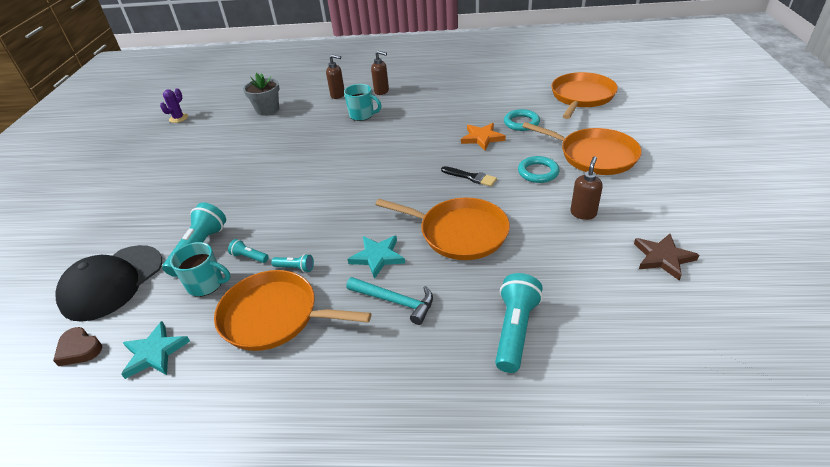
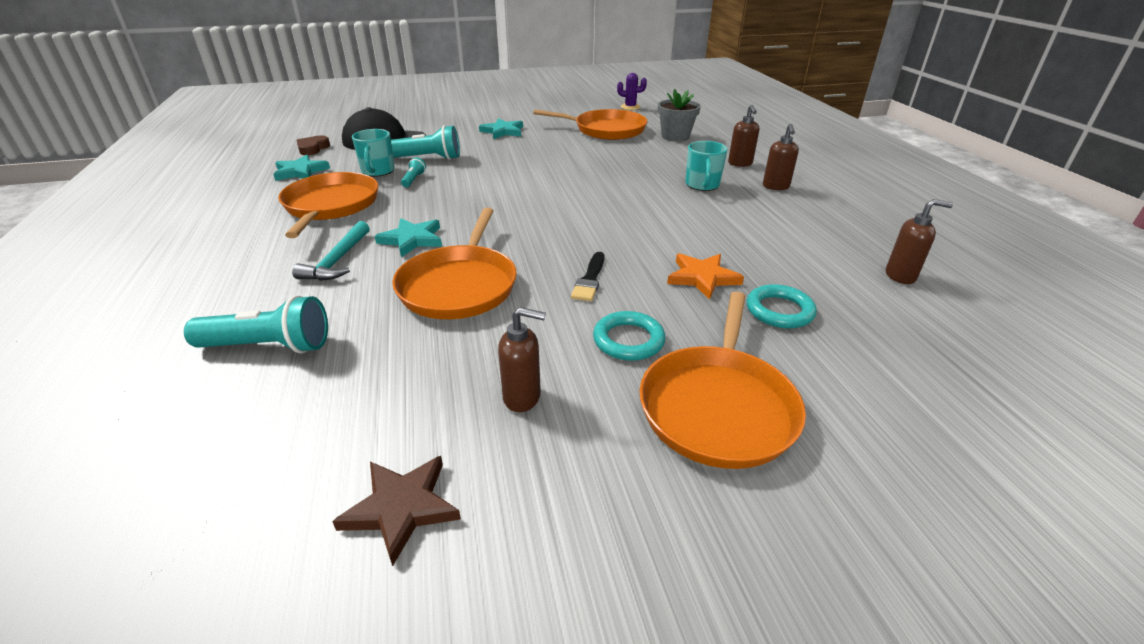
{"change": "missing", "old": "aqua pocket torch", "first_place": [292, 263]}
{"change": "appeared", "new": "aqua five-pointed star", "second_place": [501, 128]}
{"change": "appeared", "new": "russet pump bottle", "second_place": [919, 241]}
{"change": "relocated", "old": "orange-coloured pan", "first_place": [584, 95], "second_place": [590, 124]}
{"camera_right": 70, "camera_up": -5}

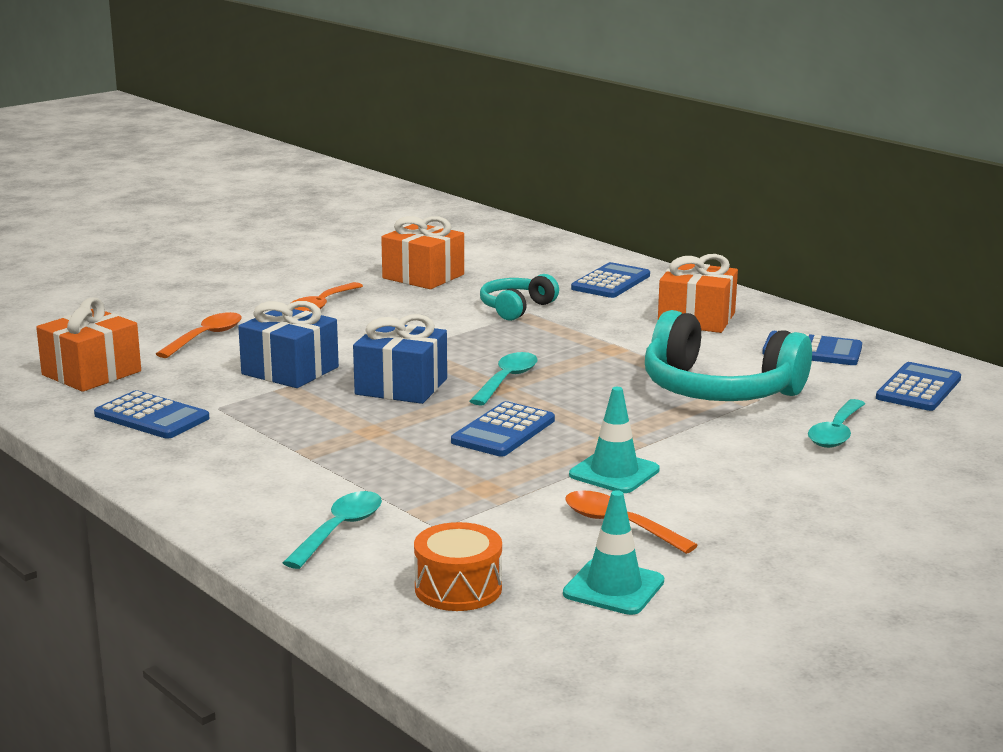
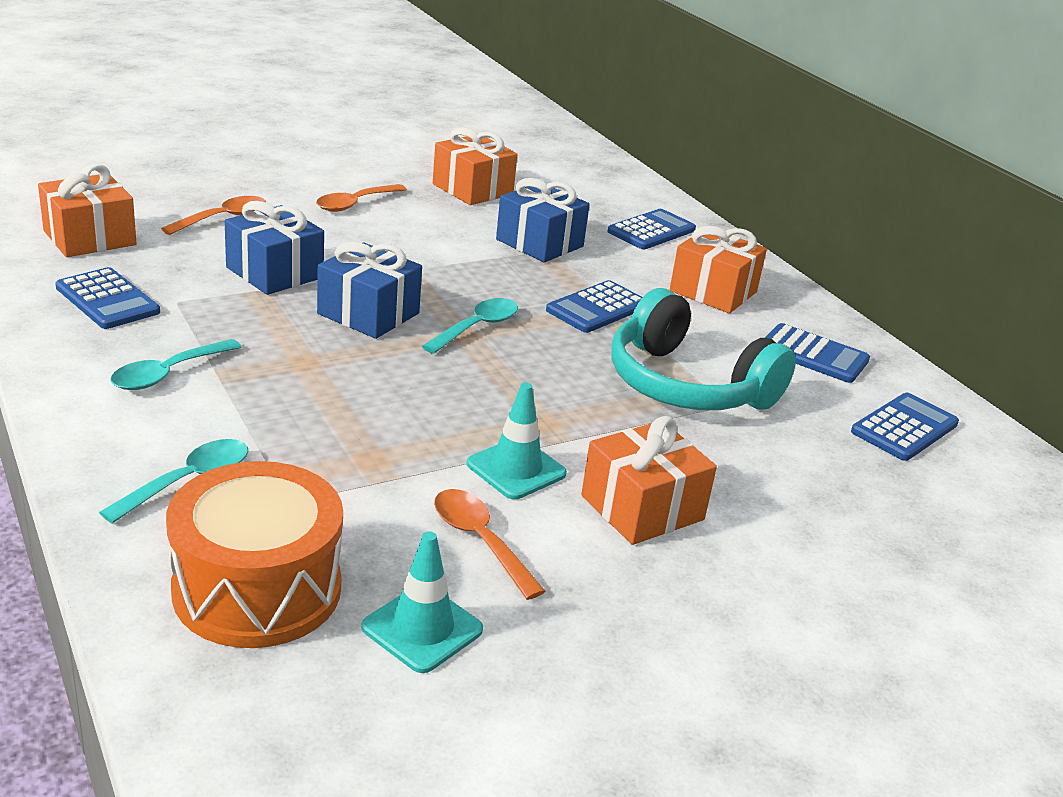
{"change": "appeared", "new": "orange-coloured present", "second_place": [649, 480]}
{"change": "relocated", "old": "royal blue pocket calculator", "first_place": [503, 429], "second_place": [594, 306]}
{"change": "relocated", "old": "aqua tablespoon", "first_place": [836, 423], "second_place": [176, 364]}
{"change": "exchanged", "old": "aqua headset", "new": "royal blue present", "first_place": [519, 297], "second_place": [543, 220]}
{"change": "size", "old": "orange-coloured drum", "first_place": [458, 566], "second_place": [254, 554], "factor": 1.71}
{"camera_right": 10, "camera_up": 10}

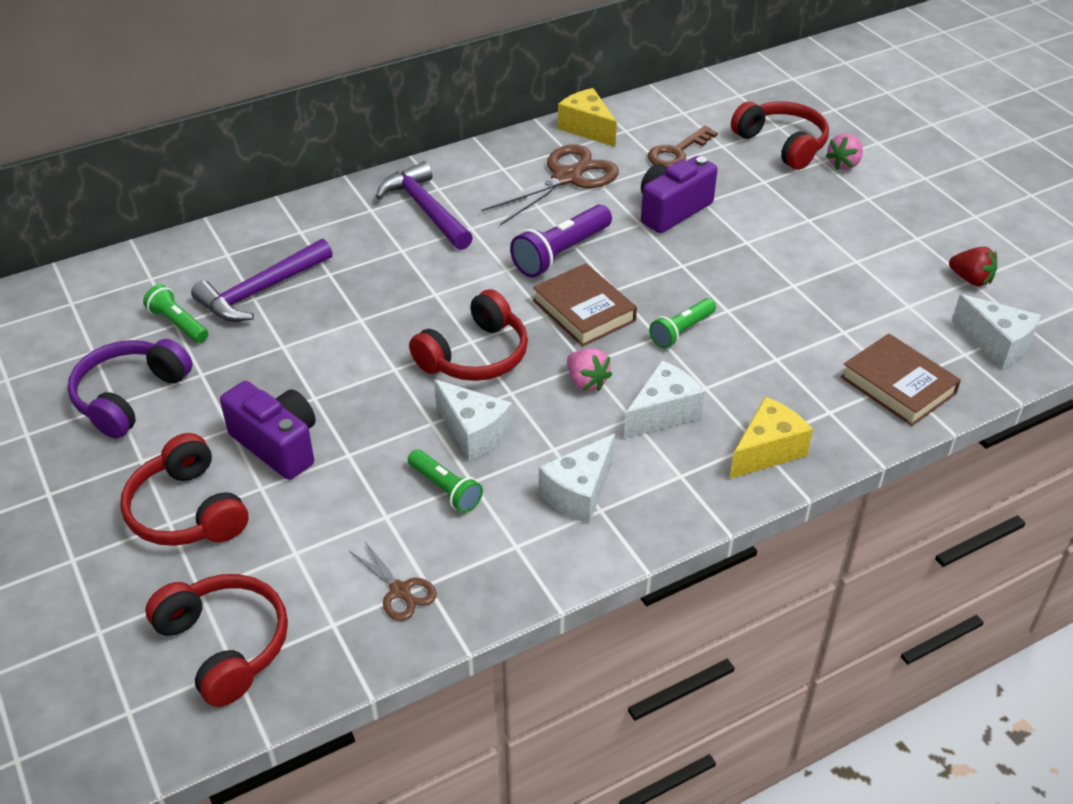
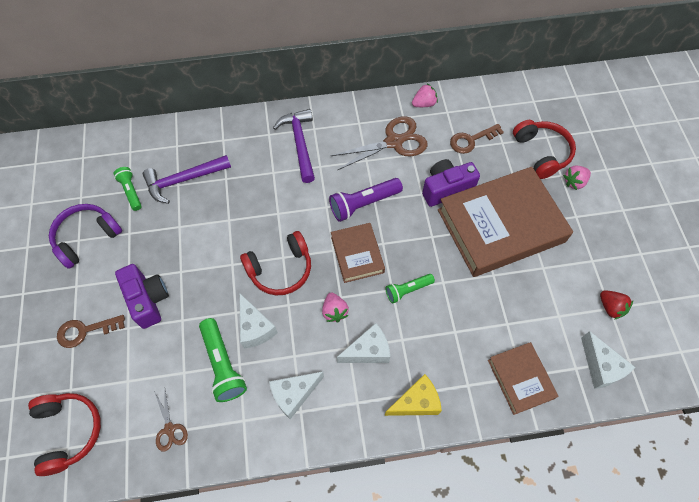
{"change": "appeared", "new": "russet hardcover", "second_place": [505, 222]}
{"change": "exchanged", "old": "crimson headset", "new": "russet latchkey", "first_place": [184, 489], "second_place": [91, 331]}
{"change": "exchanged", "old": "bright yellow cheese wedge", "new": "rosy strawberry", "first_place": [587, 117], "second_place": [425, 95]}
{"change": "size", "old": "leaf-green pocket torch", "first_place": [445, 481], "second_place": [223, 360], "factor": 1.59}
{"camera_right": 20, "camera_up": 20}

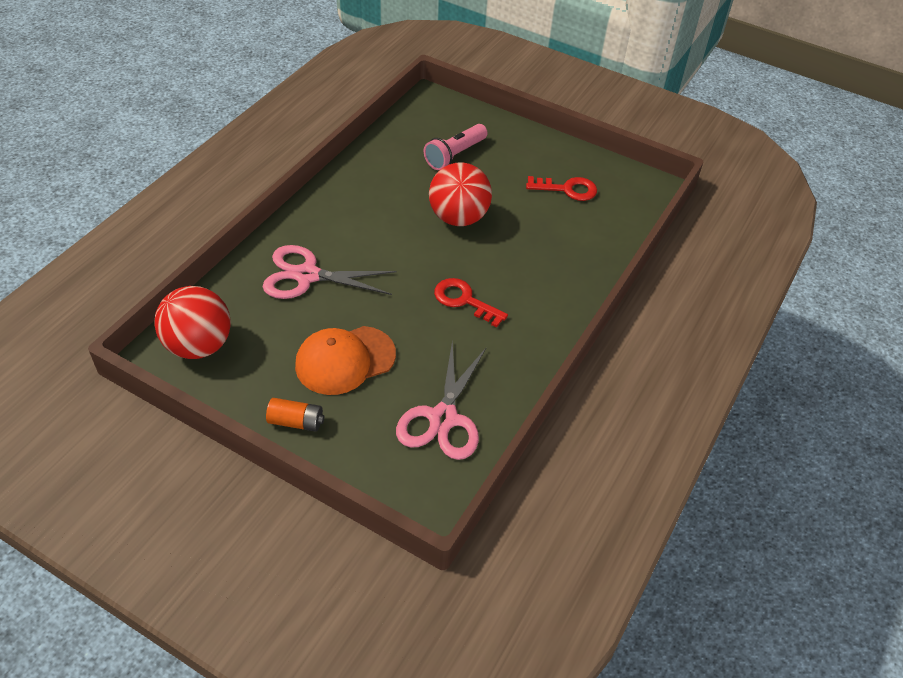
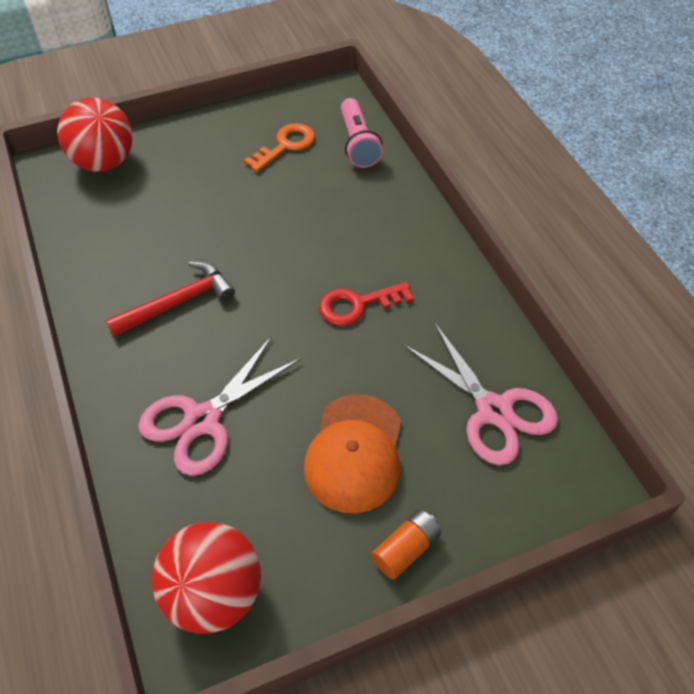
{"change": "appeared", "new": "crimson claw hammer", "second_place": [170, 299]}
{"change": "relocated", "old": "rosy pocket torch", "first_place": [456, 147], "second_place": [362, 133]}
{"change": "relocated", "old": "crimson play ball", "first_place": [460, 194], "second_place": [95, 134]}
{"change": "colour", "old": "crimson latchkey", "new": "orange-coloured latchkey", "first_place": [561, 188], "second_place": [279, 147]}
{"camera_right": -50, "camera_up": 5}

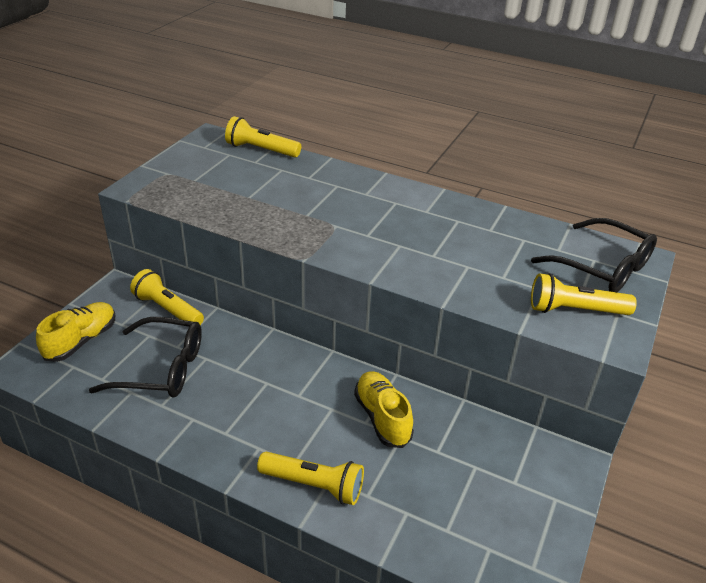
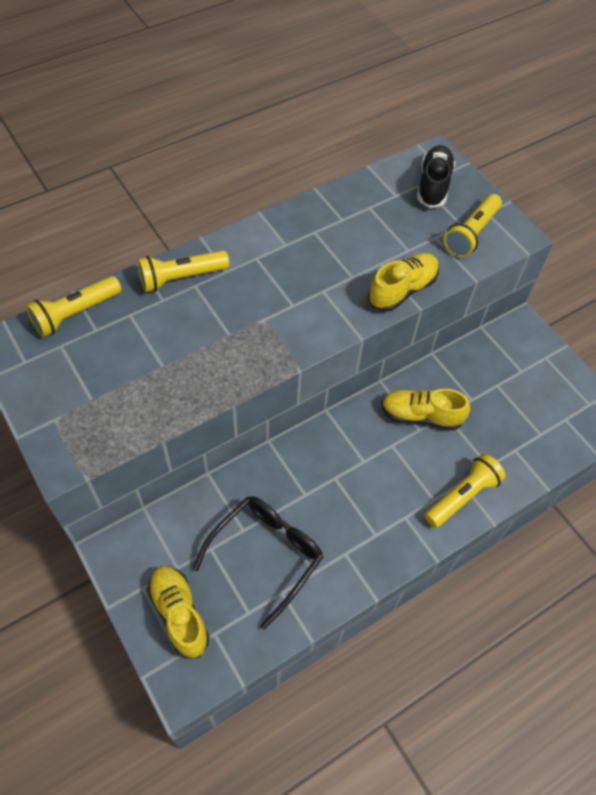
{"change": "appeared", "new": "bright yellow shoe", "second_place": [403, 282]}
{"change": "relocated", "old": "bright yellow pocket torch", "first_place": [167, 297], "second_place": [183, 271]}
{"change": "exchanged", "old": "black eyeglasses", "new": "black shoe", "first_place": [594, 255], "second_place": [436, 176]}
{"camera_right": -60, "camera_up": 20}

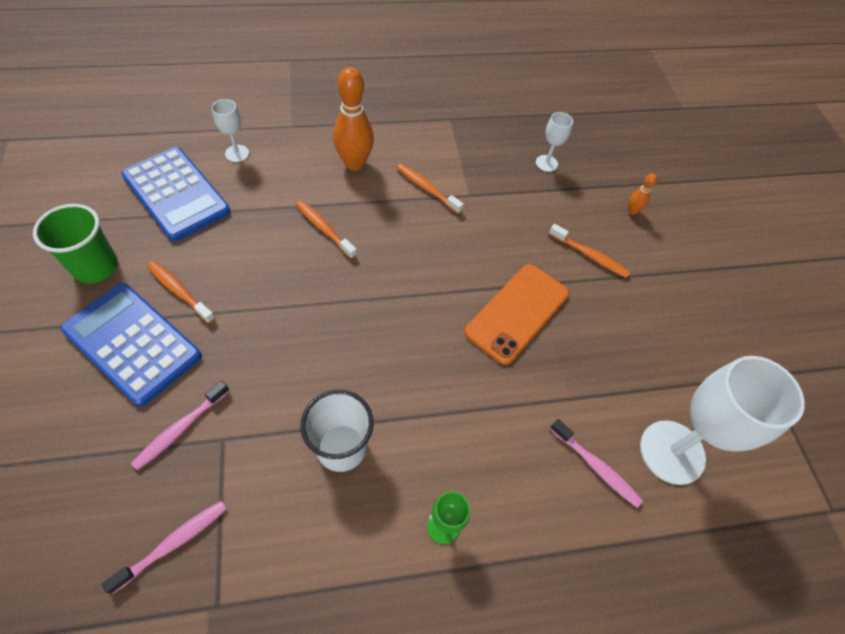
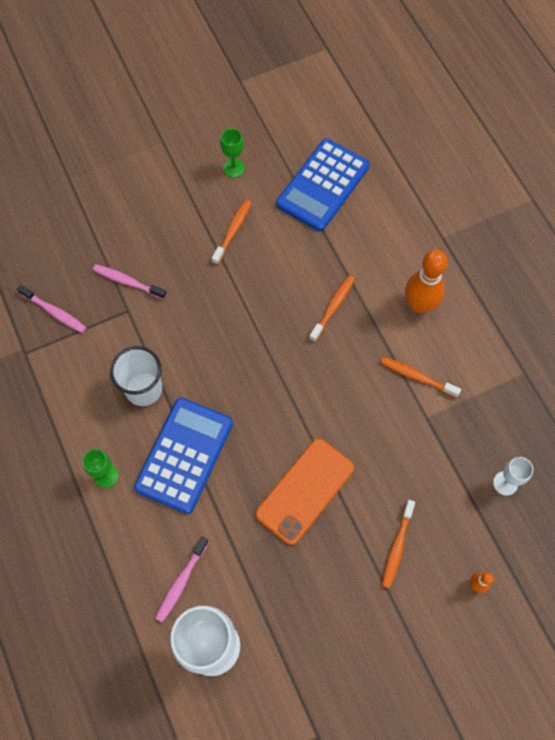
{"change": "missing", "old": "pure white goblet", "first_place": [230, 130]}
{"change": "relocated", "old": "royal blue pocket calculator", "first_place": [131, 345], "second_place": [183, 456]}
{"change": "exchanged", "old": "leaf-green tumbler", "new": "leaf-green goblet", "first_place": [75, 243], "second_place": [232, 153]}
{"change": "spun", "old": "orange-coloured tooth brush", "first_place": [430, 189], "second_place": [421, 377], "degrees": -90}
{"change": "spun", "old": "orange-coloured mobile phone", "first_place": [516, 314], "second_place": [304, 491], "degrees": -75}
{"camera_right": 80, "camera_up": 10}

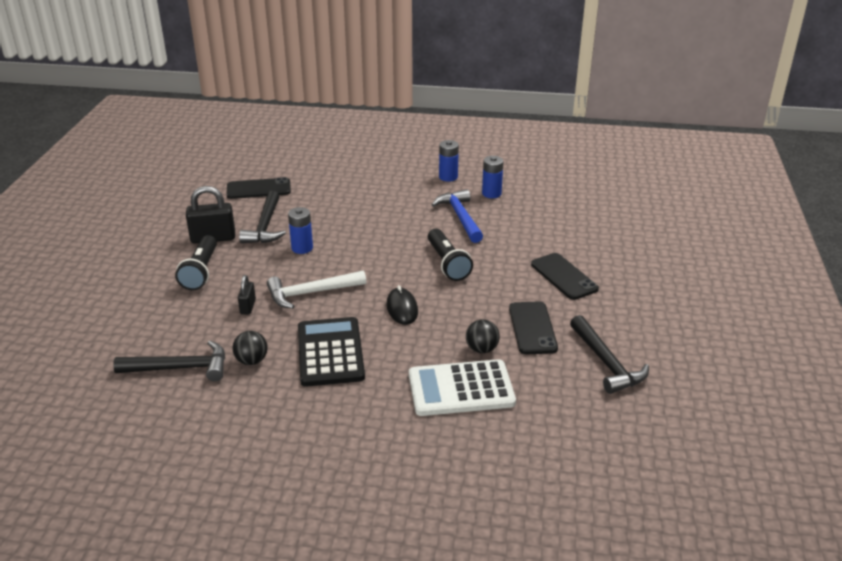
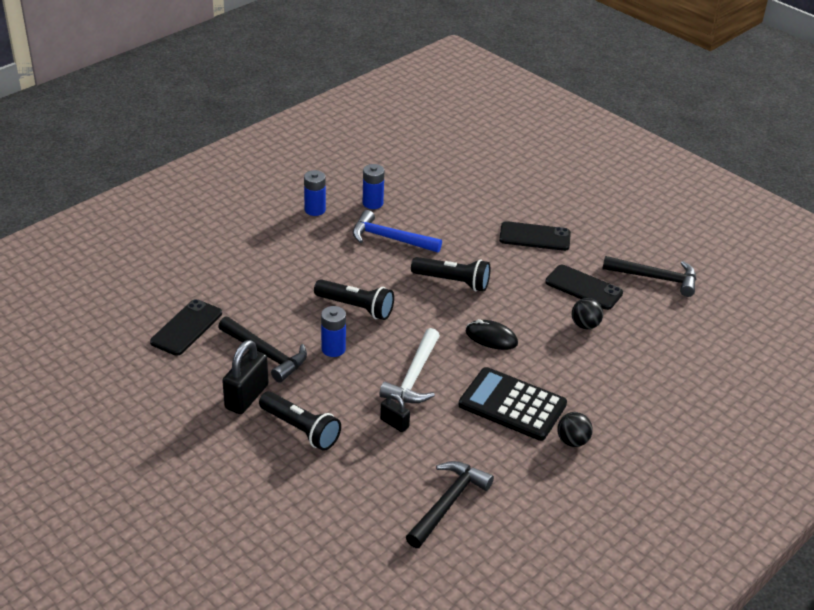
{"change": "missing", "old": "pure white pocket calculator", "first_place": [462, 387]}
{"change": "appeared", "new": "black pocket torch", "second_place": [354, 299]}
{"change": "relocated", "old": "black play ball", "first_place": [250, 348], "second_place": [575, 429]}
{"camera_right": -55, "camera_up": 5}

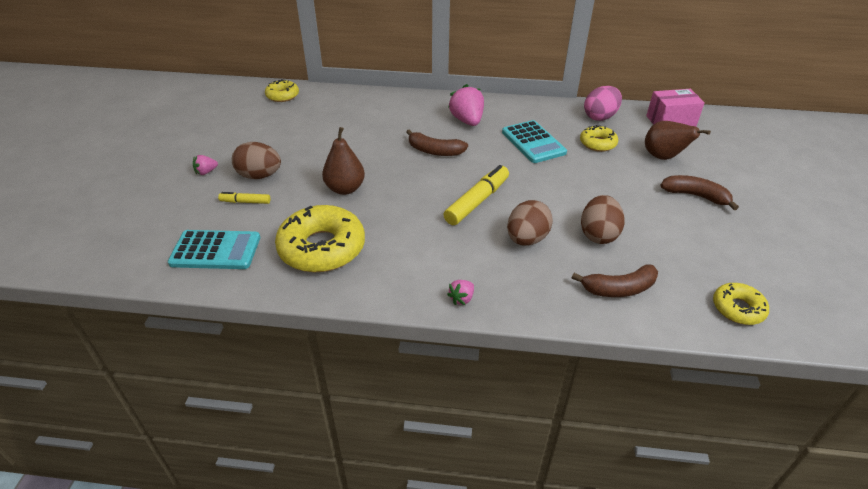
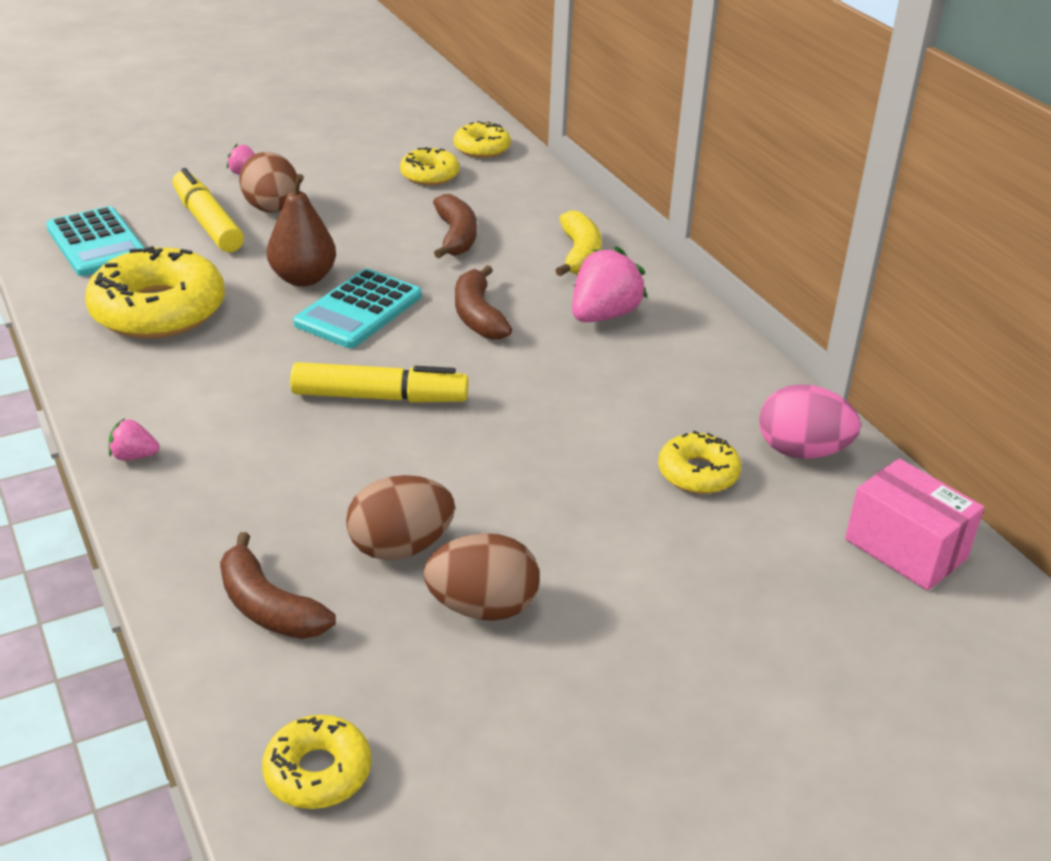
{"change": "missing", "old": "russet pear fruit", "first_place": [678, 140]}
{"change": "appeared", "new": "bright yellow glazed donut", "second_place": [429, 166]}
{"change": "appeared", "new": "bright yellow banana fruit", "second_place": [578, 243]}
{"change": "relocated", "old": "aqua pocket calculator", "first_place": [534, 141], "second_place": [357, 308]}
{"change": "relocated", "old": "russet toy egg", "first_place": [530, 223], "second_place": [482, 577]}
{"change": "relocated", "old": "russet banana fruit", "first_place": [699, 192], "second_place": [455, 226]}
{"change": "size", "old": "bright yellow marker", "first_place": [244, 198], "second_place": [208, 210], "factor": 1.9}
{"camera_right": 55, "camera_up": -5}

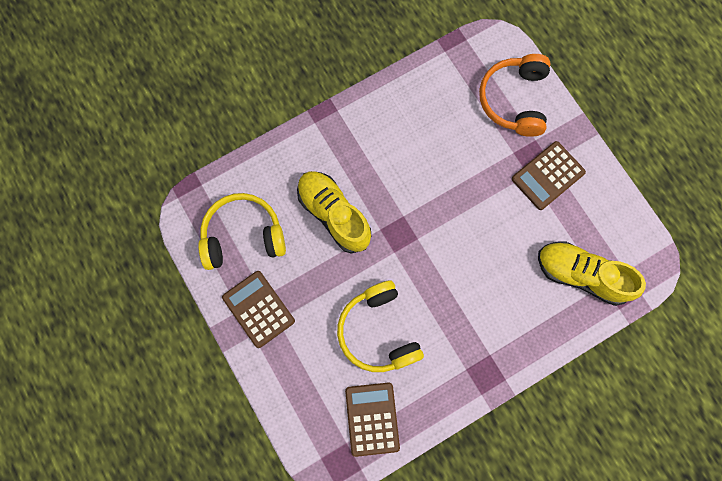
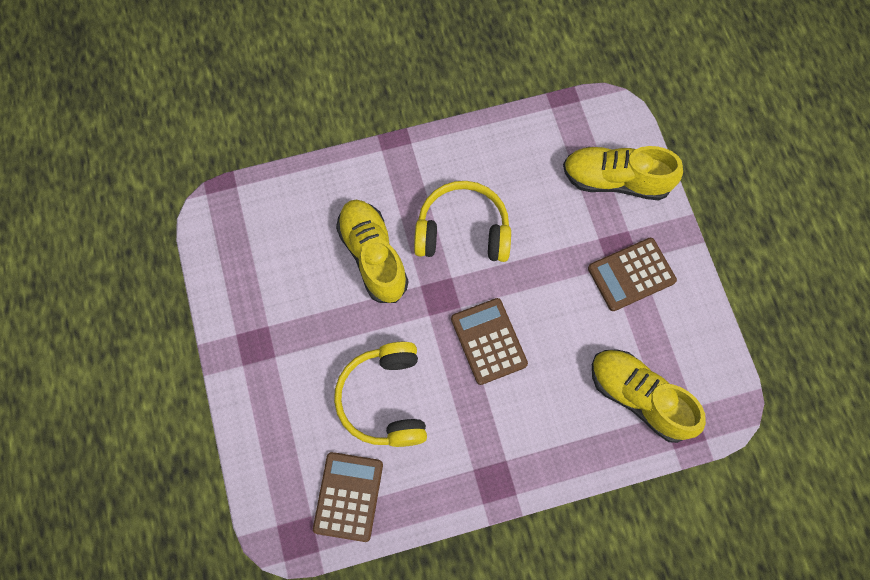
{"change": "relocated", "old": "bright yellow headset", "first_place": [242, 231], "second_place": [462, 221]}
{"change": "relocated", "old": "russet pocket calculator", "first_place": [258, 309], "second_place": [489, 341]}
{"change": "exchanged", "old": "orange-coloured headset", "new": "bright yellow shoe", "first_place": [514, 95], "second_place": [623, 173]}
{"camera_right": 15, "camera_up": -5}

